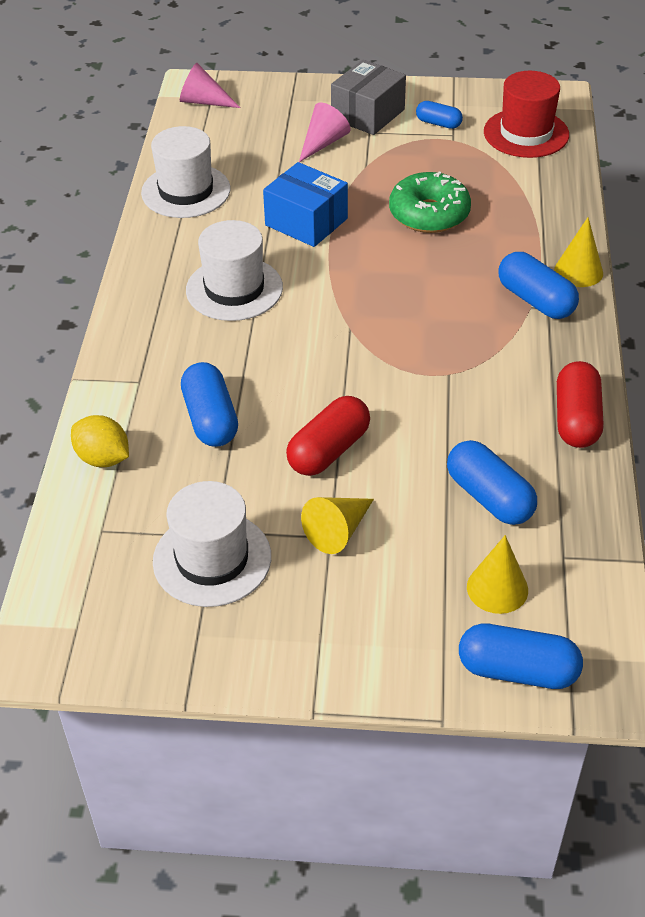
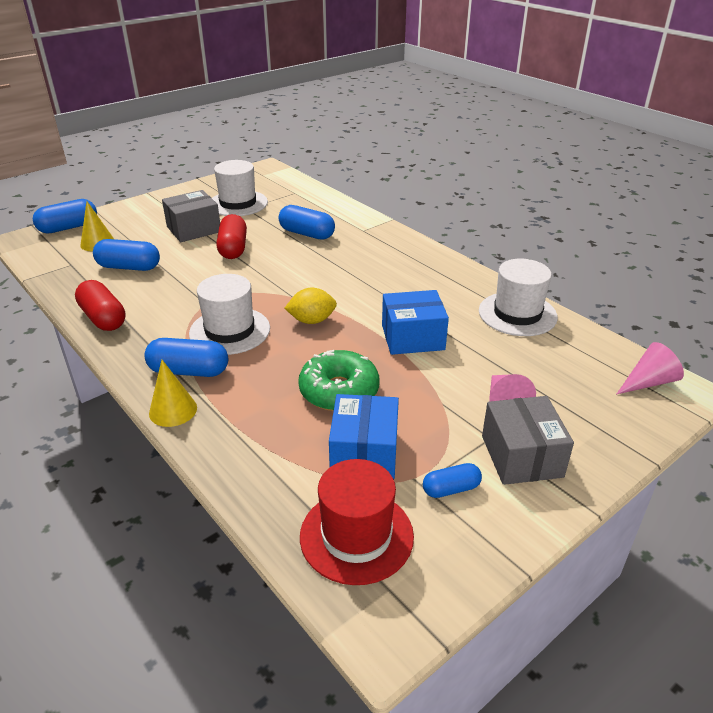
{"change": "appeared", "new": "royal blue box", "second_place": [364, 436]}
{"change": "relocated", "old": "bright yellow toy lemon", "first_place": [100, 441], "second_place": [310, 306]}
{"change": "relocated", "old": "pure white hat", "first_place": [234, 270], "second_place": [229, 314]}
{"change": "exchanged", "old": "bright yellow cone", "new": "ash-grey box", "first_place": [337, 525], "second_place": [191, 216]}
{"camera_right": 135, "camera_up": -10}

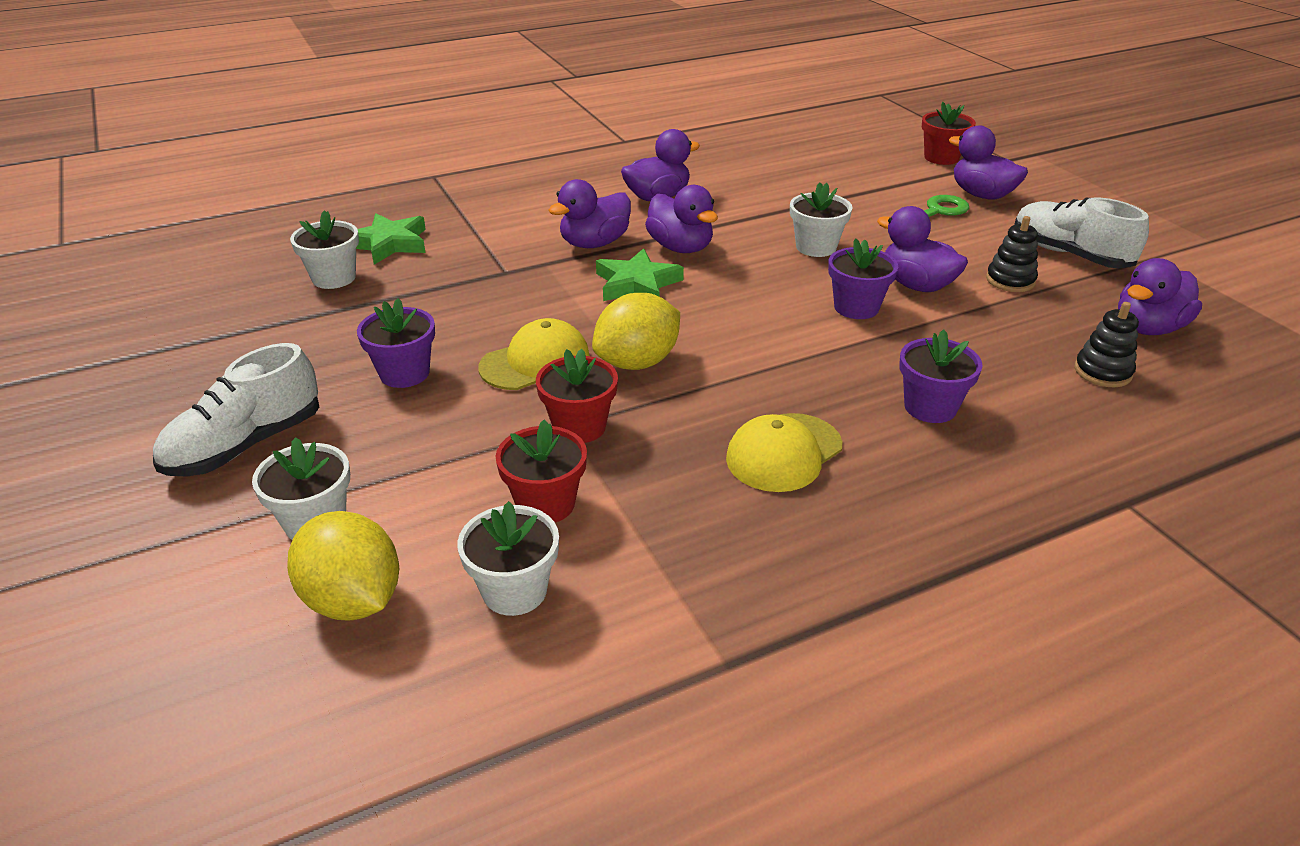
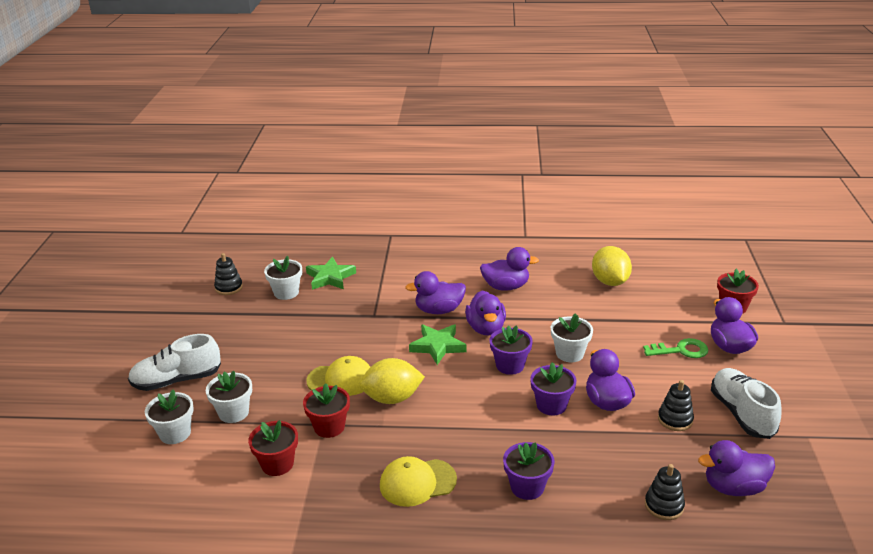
{"change": "appeared", "new": "black ring stacker", "second_place": [228, 274]}
{"change": "relocated", "old": "bright yellow toy lemon", "first_place": [343, 565], "second_place": [612, 266]}
{"change": "relocated", "old": "purple potted plant", "first_place": [396, 343], "second_place": [511, 350]}
{"change": "relocated", "old": "pure white potted plant", "first_place": [508, 558], "second_place": [229, 397]}
{"camera_right": 30, "camera_up": -5}

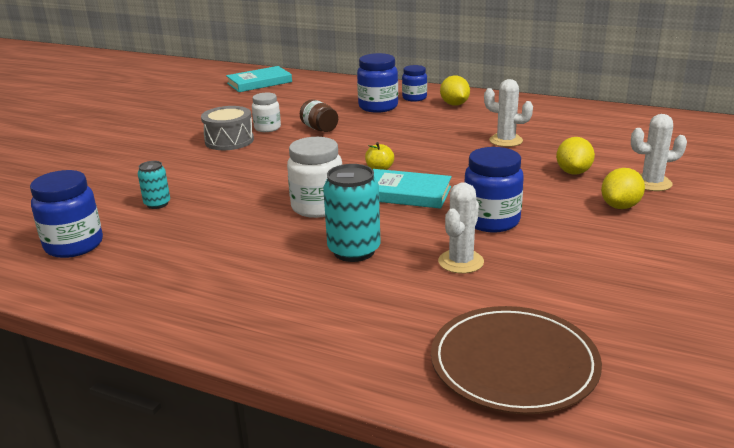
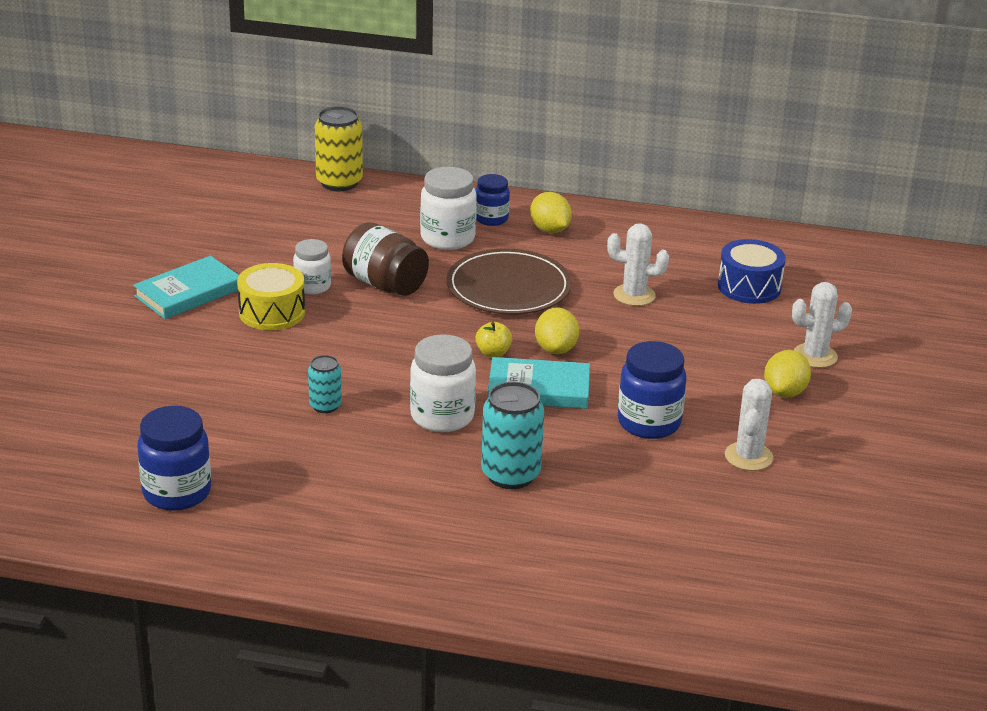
{"change": "appeared", "new": "bright yellow can", "second_place": [339, 148]}
{"change": "appeared", "new": "royal blue drum", "second_place": [752, 271]}
{"change": "relocated", "old": "aqua can", "first_place": [154, 185], "second_place": [325, 384]}
{"change": "relocated", "old": "aqua hardcover", "first_place": [259, 79], "second_place": [186, 287]}
{"change": "relocated", "old": "russet plate", "first_place": [516, 360], "second_place": [509, 281]}
{"change": "relocated", "old": "pure white cactus", "first_place": [461, 228], "second_place": [749, 425]}
{"change": "relocated", "old": "bright yellow toy lemon", "first_place": [575, 156], "second_place": [557, 330]}
{"change": "colour", "old": "ash-grey drum", "new": "bright yellow drum", "first_place": [227, 128], "second_place": [271, 296]}
{"change": "colour", "old": "royal blue jar", "new": "pure white jar", "first_place": [377, 83], "second_place": [448, 208]}
{"change": "size", "old": "russet jar", "first_place": [319, 115], "second_place": [385, 259], "factor": 1.57}
{"camera_right": -15, "camera_up": 5}

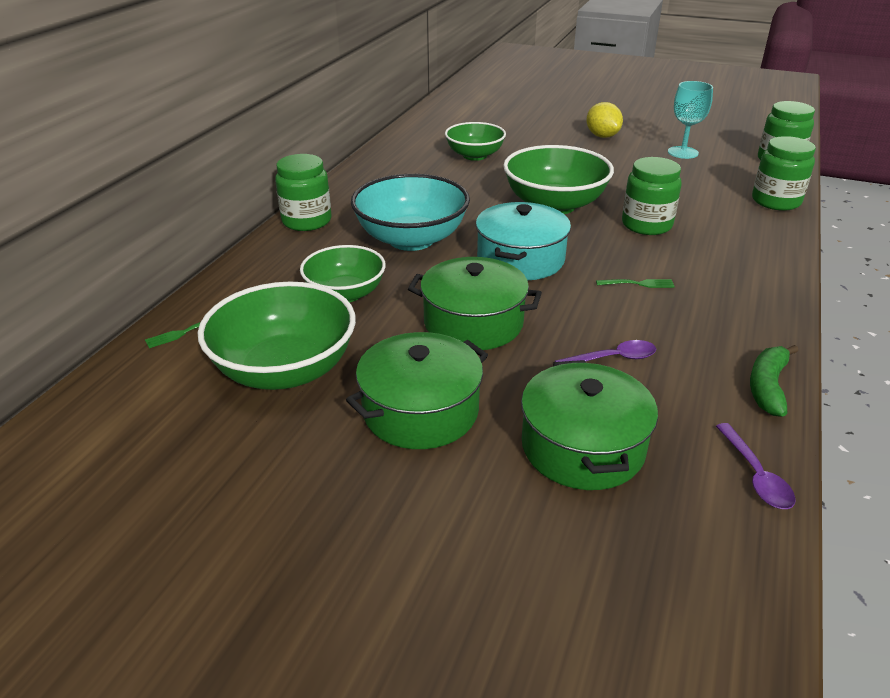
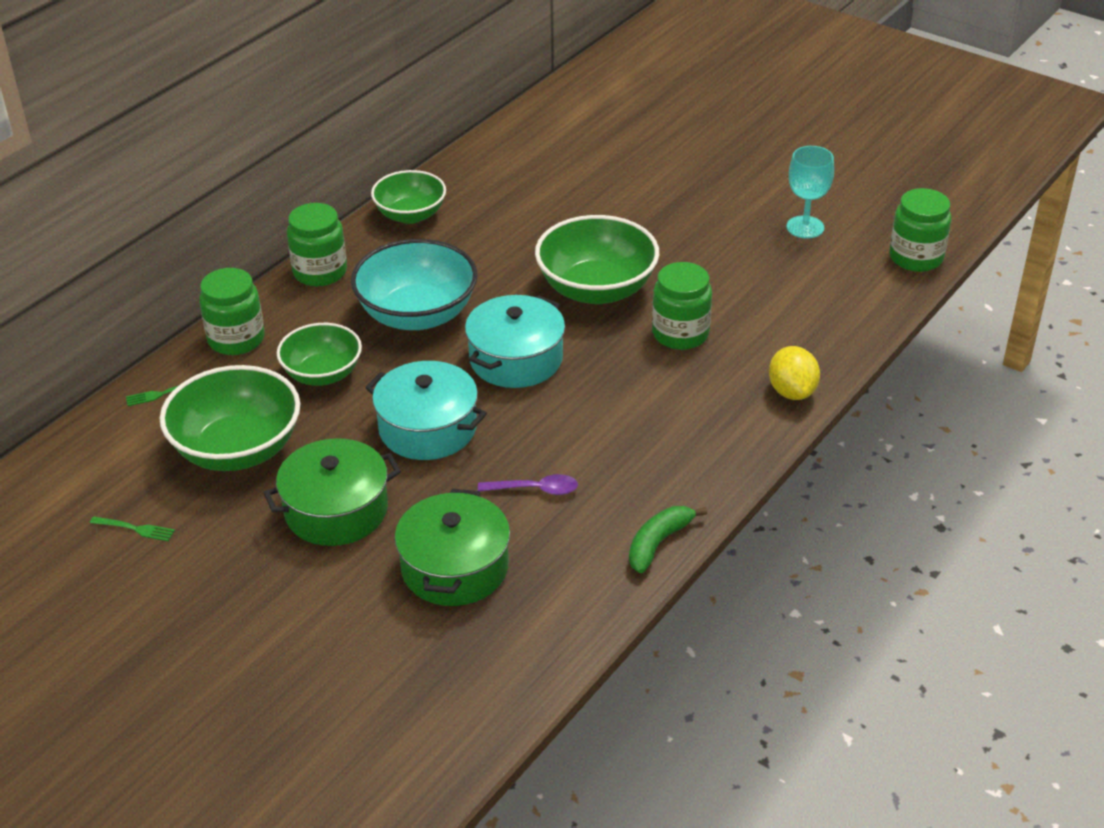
{"change": "missing", "old": "purple tablespoon", "first_place": [756, 466]}
{"change": "relocated", "old": "leaf-green bowl", "first_place": [475, 141], "second_place": [408, 197]}
{"change": "relocated", "old": "bright yellow toy lemon", "first_place": [604, 120], "second_place": [794, 373]}
{"change": "relocated", "old": "leaf-green table fork", "first_place": [635, 283], "second_place": [132, 528]}
{"change": "relocated", "old": "leaf-green jar", "first_place": [784, 173], "second_place": [232, 311]}
{"change": "colour", "old": "leaf-green cooking pot", "new": "aqua cooking pot", "first_place": [475, 303], "second_place": [426, 410]}
{"camera_right": 15, "camera_up": 5}

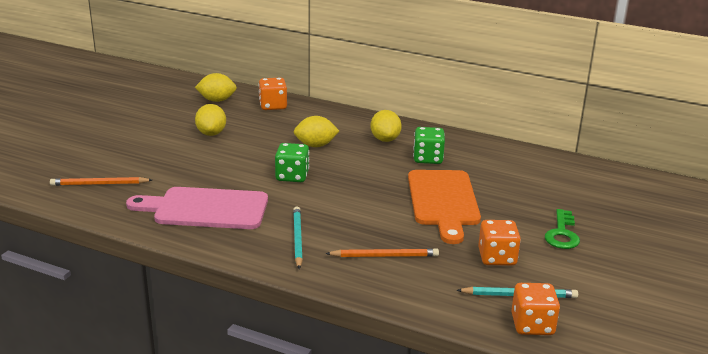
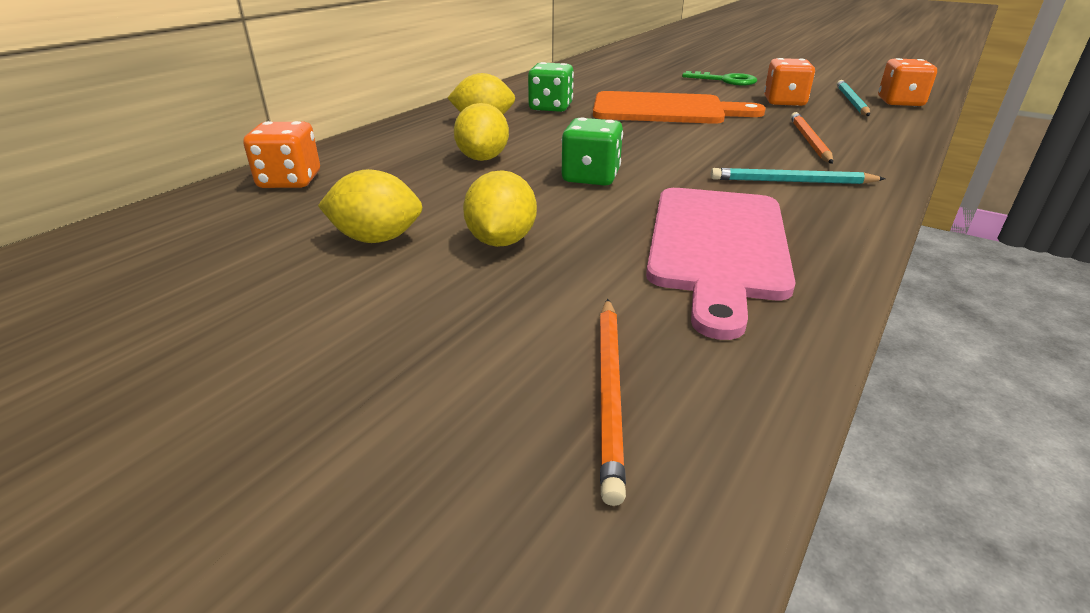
{"change": "relocated", "old": "bright yellow toy lemon", "first_place": [216, 87], "second_place": [500, 208]}
{"camera_right": -80, "camera_up": 5}

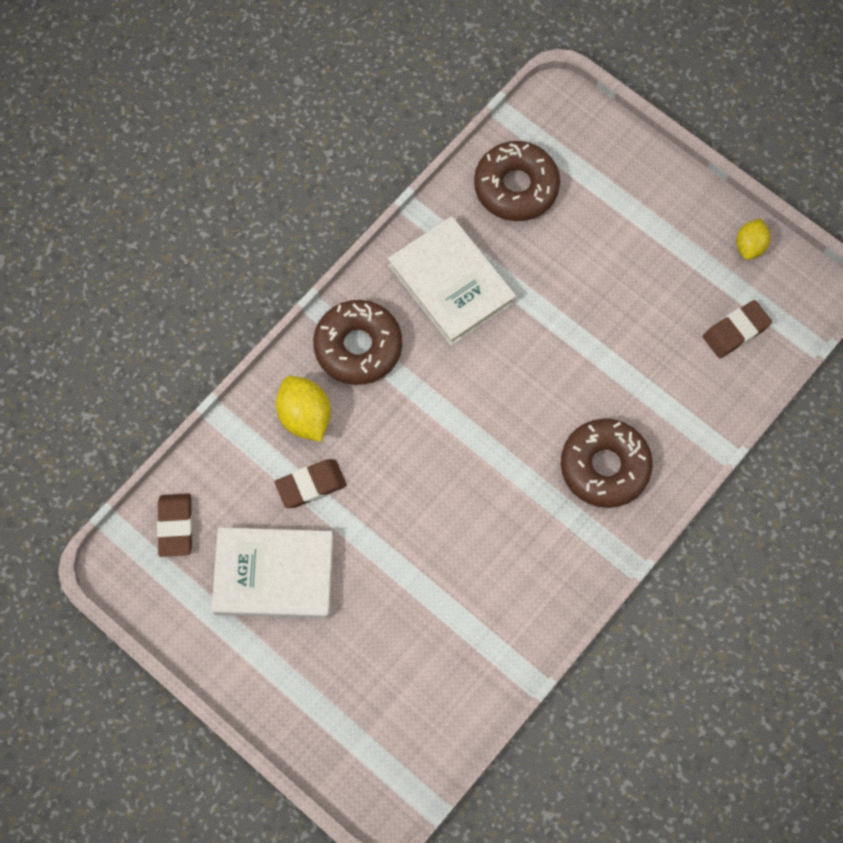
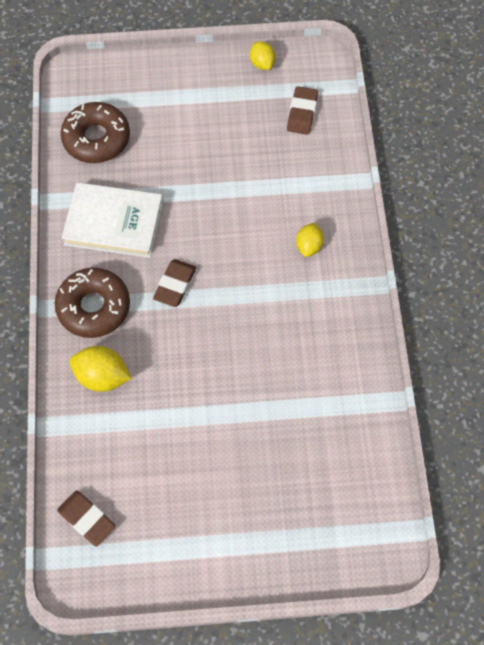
{"change": "missing", "old": "pure white hardcover", "first_place": [272, 573]}
{"change": "relocated", "old": "russet pencil eraser", "first_place": [311, 483], "second_place": [174, 283]}
{"change": "exchanged", "old": "russet glazed donut", "new": "bright yellow toy lemon", "first_place": [607, 463], "second_place": [310, 239]}
{"camera_right": -45, "camera_up": -5}

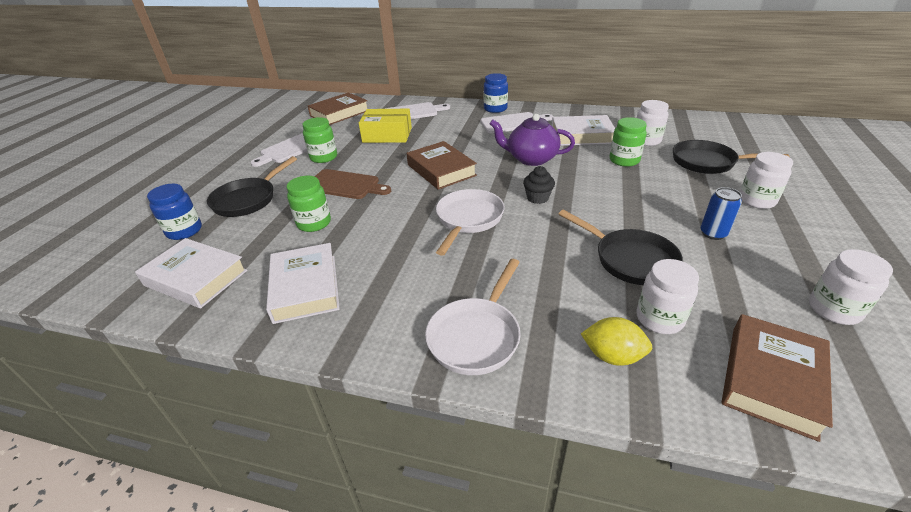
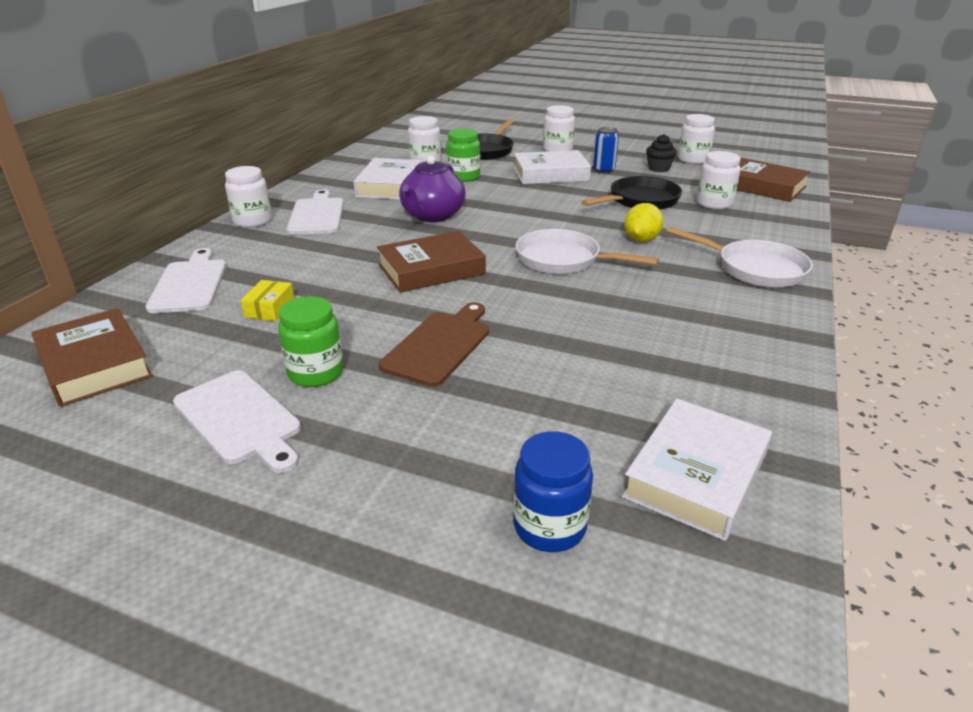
{"change": "missing", "old": "black pan", "first_place": [252, 186]}
{"change": "missing", "old": "leaf-green jar", "first_place": [308, 204]}
{"change": "relocated", "old": "pure white hardcover", "first_place": [303, 283], "second_place": [552, 167]}
{"change": "relocated", "old": "black cupcake", "first_place": [539, 185], "second_place": [661, 153]}
{"change": "relocated", "old": "bright yellow toy lemon", "first_place": [616, 341], "second_place": [643, 222]}
{"change": "colour", "old": "royal blue jar", "new": "pure white jar", "first_place": [496, 93], "second_place": [248, 197]}
{"change": "size", "old": "bright yellow box", "first_place": [385, 126], "second_place": [267, 300], "factor": 0.52}
{"camera_right": -85, "camera_up": -5}

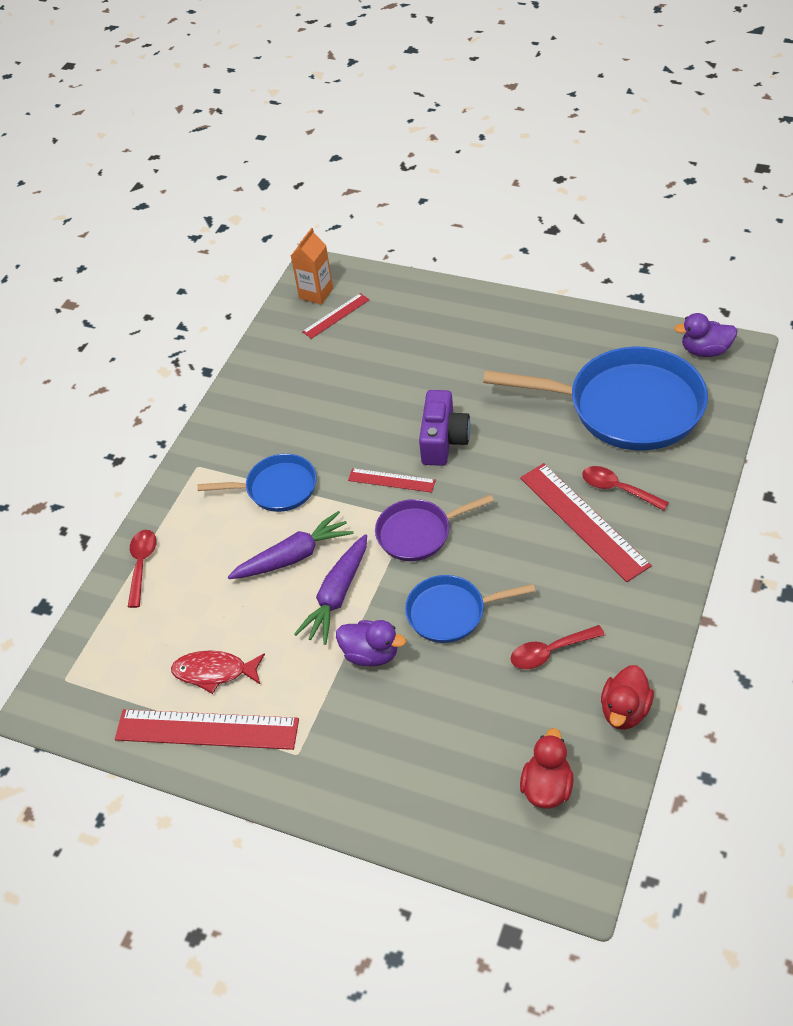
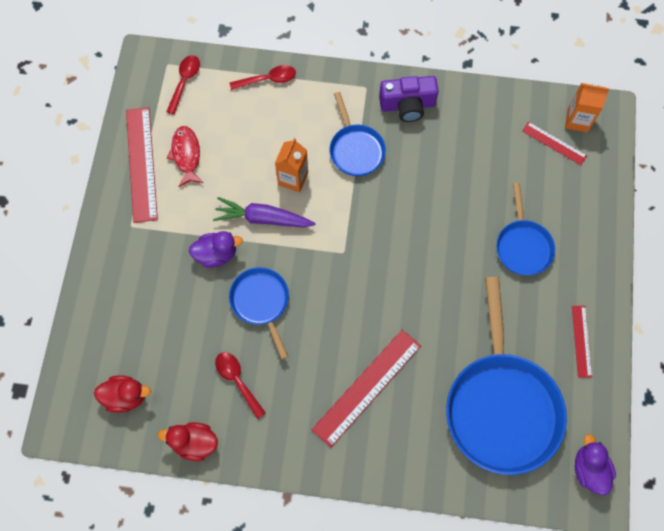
{"change": "missing", "old": "purple pan", "first_place": [434, 527]}
{"change": "appeared", "new": "royal blue pan", "second_place": [525, 229]}
{"change": "relocated", "old": "crimson measuring stick", "first_place": [392, 480], "second_place": [582, 342]}
{"change": "relocated", "old": "purple compact camera", "first_place": [445, 428], "second_place": [409, 99]}
{"change": "relocated", "old": "crimson tablespoon", "first_place": [625, 488], "second_place": [183, 85]}
{"change": "exchanged", "old": "purple root vegetable", "new": "orange-coloured milk carton", "first_place": [291, 545], "second_place": [291, 165]}
{"change": "spun", "old": "purple toy duck", "first_place": [371, 643], "second_place": [216, 249], "degrees": -105}
{"camera_right": 70, "camera_up": 20}

